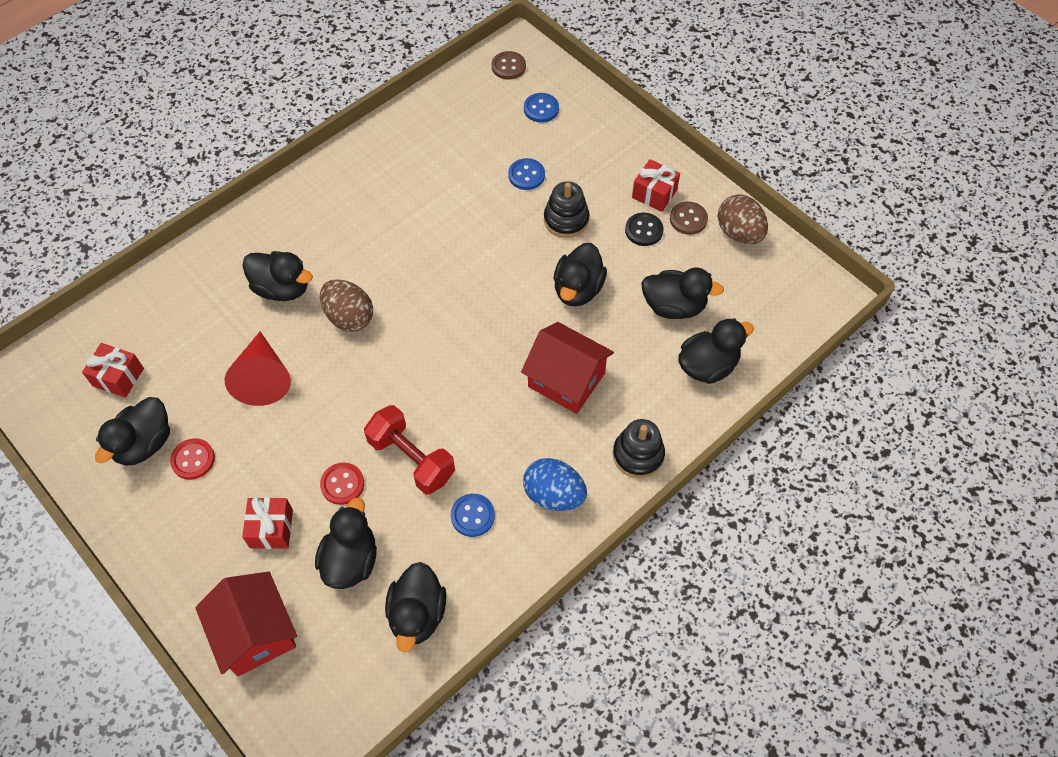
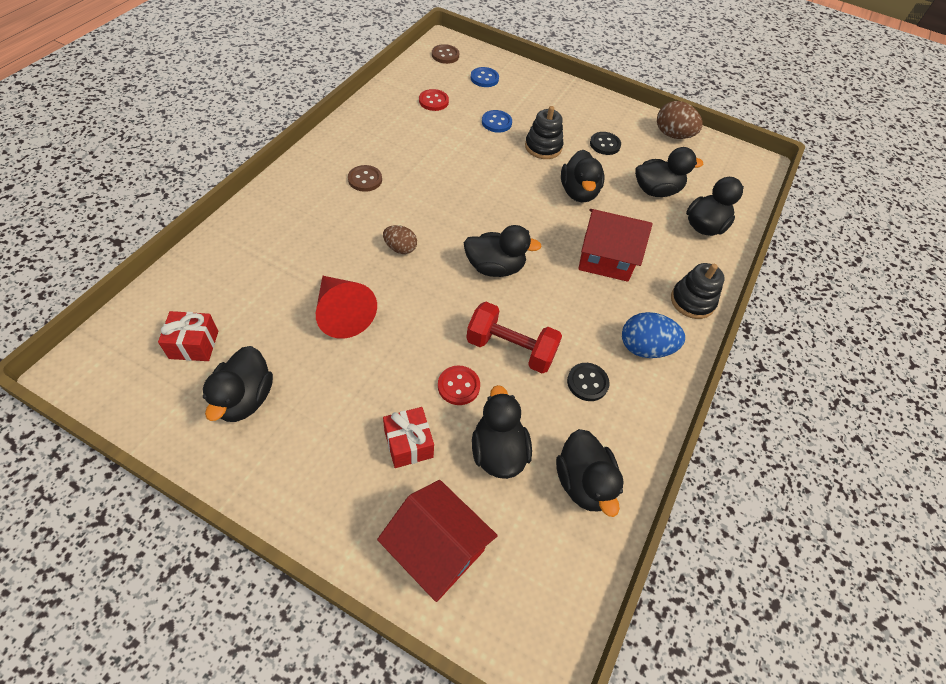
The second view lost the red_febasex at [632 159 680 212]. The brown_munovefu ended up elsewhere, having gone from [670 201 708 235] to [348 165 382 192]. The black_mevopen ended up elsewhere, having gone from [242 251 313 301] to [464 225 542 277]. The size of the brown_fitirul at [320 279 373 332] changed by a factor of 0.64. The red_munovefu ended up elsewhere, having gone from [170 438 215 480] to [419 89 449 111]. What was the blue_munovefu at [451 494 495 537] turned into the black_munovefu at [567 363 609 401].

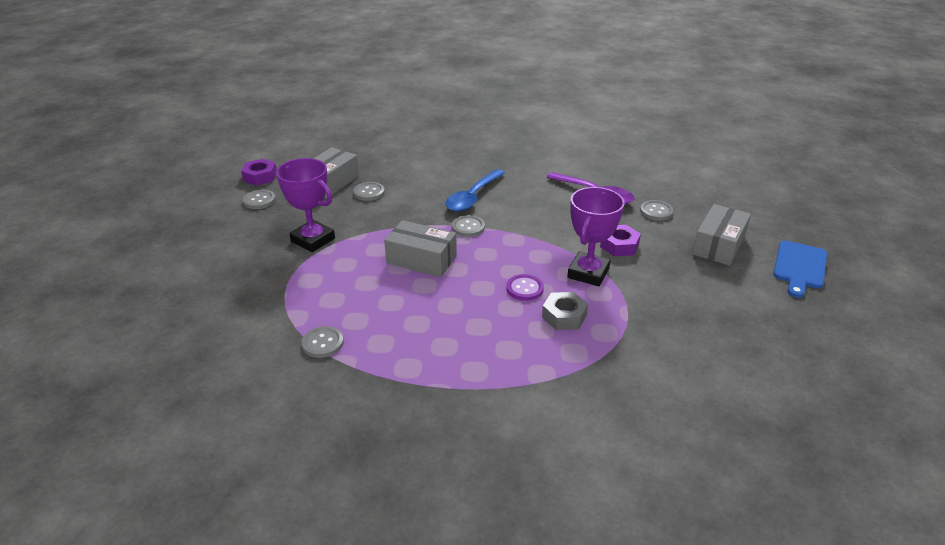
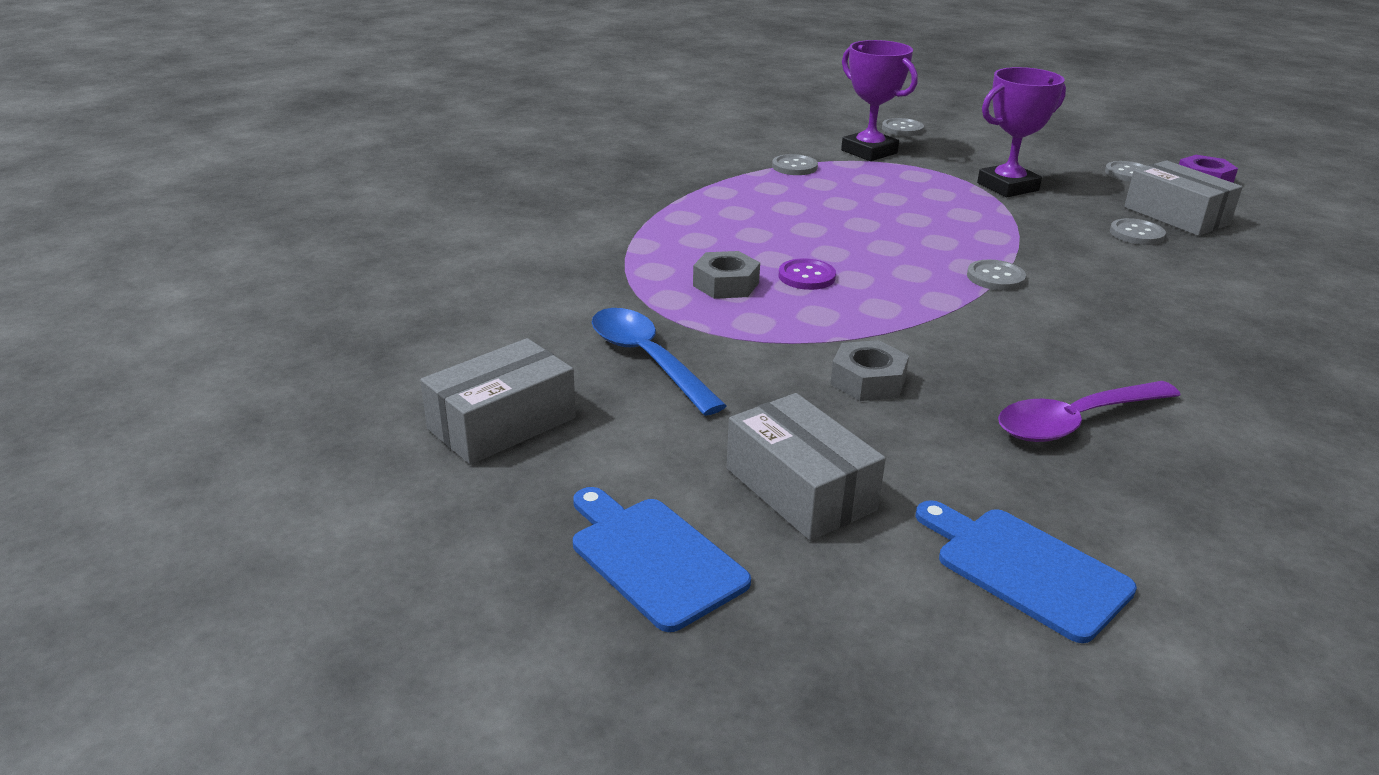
The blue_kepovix ended up elsewhere, having gone from [445 169 505 212] to [592 308 727 416]. The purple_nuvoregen ended up elsewhere, having gone from [567 187 625 286] to [841 40 918 161]. The grey_munovefu ended up elsewhere, having gone from [640 200 673 221] to [882 118 924 136]. The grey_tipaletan ended up elsewhere, having gone from [384 220 457 277] to [420 338 576 465]. What was the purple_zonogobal at [600 225 641 256] turned into the grey_zonogobal at [830 340 909 401]. The second view gained the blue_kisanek at [916 500 1137 643].

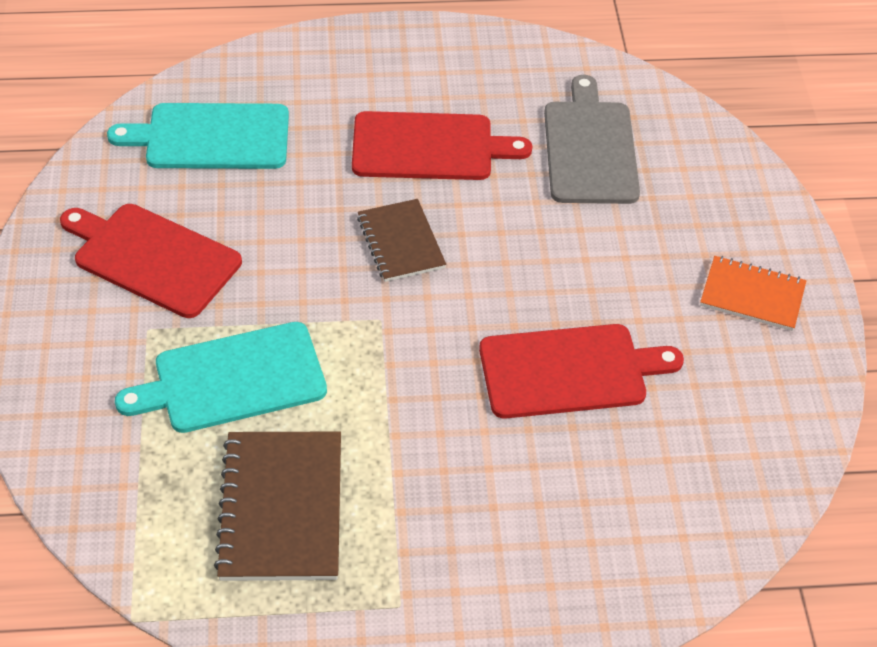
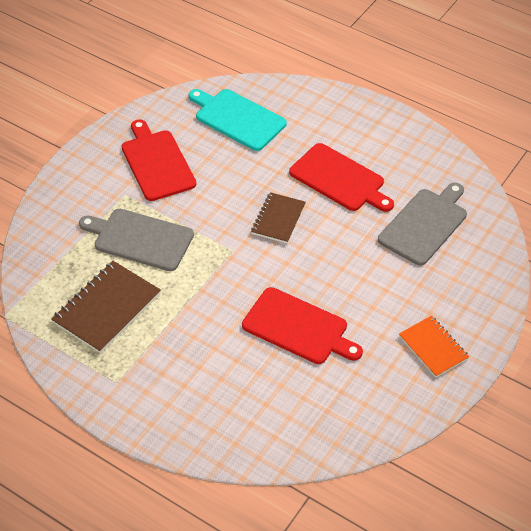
What was the turquoise_kisanek at [115 322 327 433] turned into the grey_kisanek at [79 209 194 271].

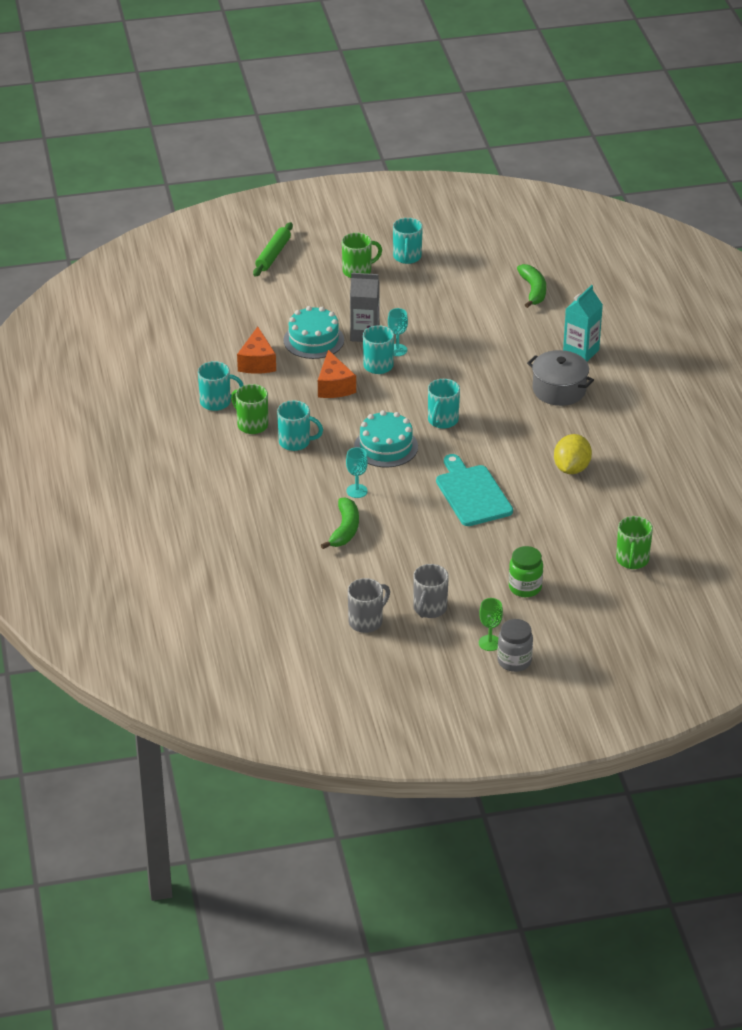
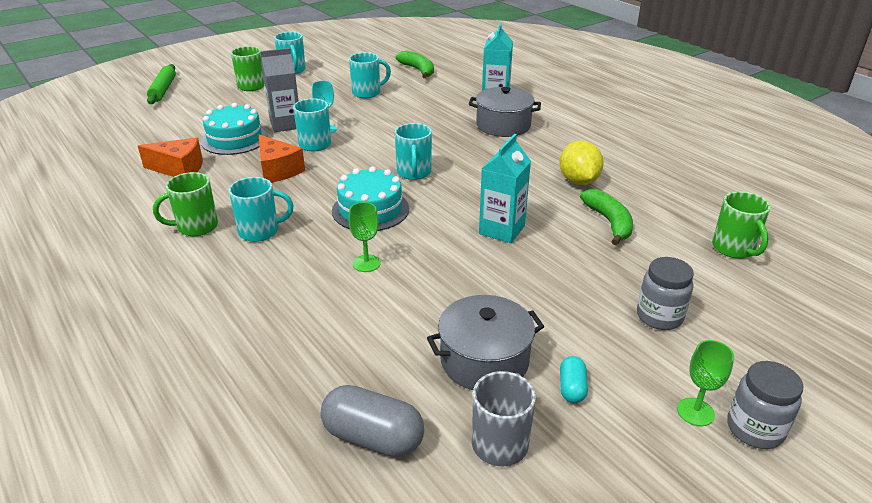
The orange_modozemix at [237 327 276 374] ended up facing another way, 60 degrees counterclockwise from before. The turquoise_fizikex ended up elsewhere, having gone from [198 361 244 411] to [349 52 391 98]. The green_fizikex at [231 384 268 434] ended up facing another way, 45 degrees counterclockwise from before. What was the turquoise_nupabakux at [346 447 368 498] turned into the green_nupabakux at [349 202 381 272]. Where the turquoise_kisanek stood at [436 454 513 526], the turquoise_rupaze came to stand at [479 134 531 243]. The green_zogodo ended up elsewhere, having gone from [321 498 359 549] to [580 189 633 245]. What was the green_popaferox at [509 546 543 597] turned into the grey_popaferox at [637 257 694 330]. Where the grey_fizikex stood at [413 564 449 618], the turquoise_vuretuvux came to stand at [560 356 588 403]. The second view gained the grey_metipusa at [427 295 545 390]. The second view gained the grey_vuretuvux at [321 385 424 457].

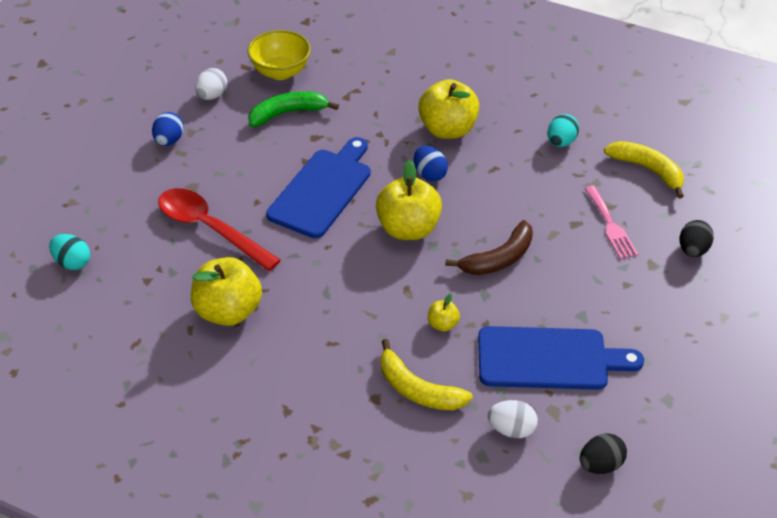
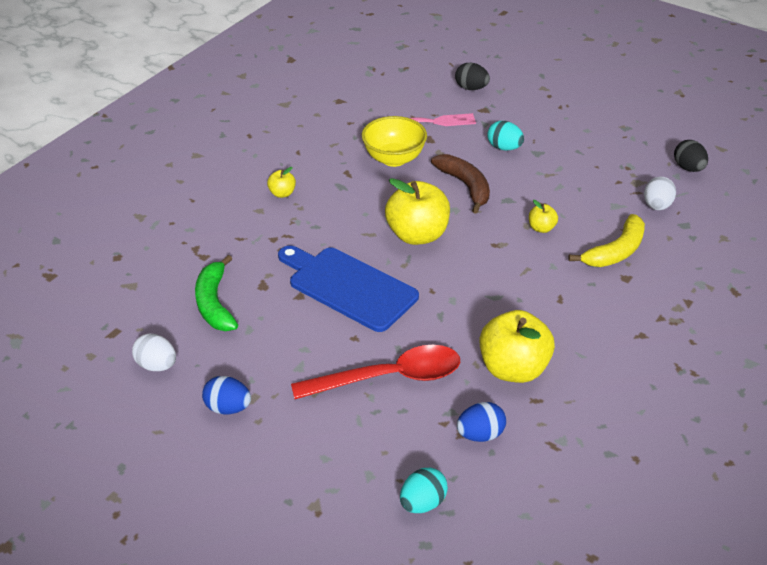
The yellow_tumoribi ended up elsewhere, having gone from [247 30 311 80] to [362 116 427 167]. The size of the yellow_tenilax at [418 79 479 139] changed by a factor of 0.46. The turquoise_fitirul ended up elsewhere, having gone from [548 114 579 147] to [487 121 524 151]. The second view lost the yellow_zogodo at [604 141 684 199]. The blue_fitirul ended up elsewhere, having gone from [414 146 448 181] to [457 402 506 442]. The red_kepovix at [158 188 281 271] ended up facing another way, 150 degrees counterclockwise from before. The second view lost the blue_kisanek at [478 326 644 390].

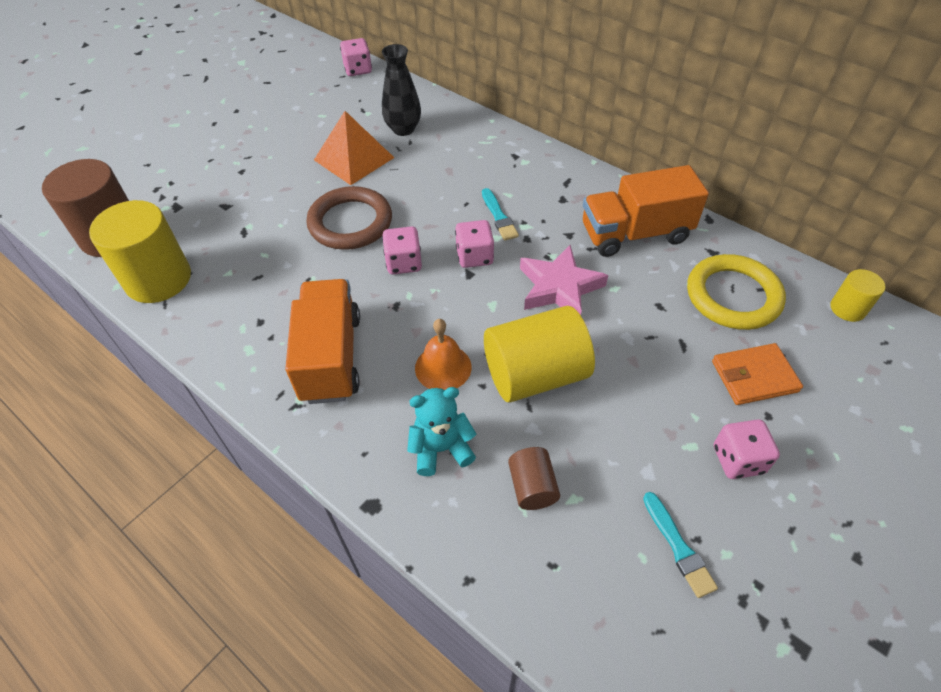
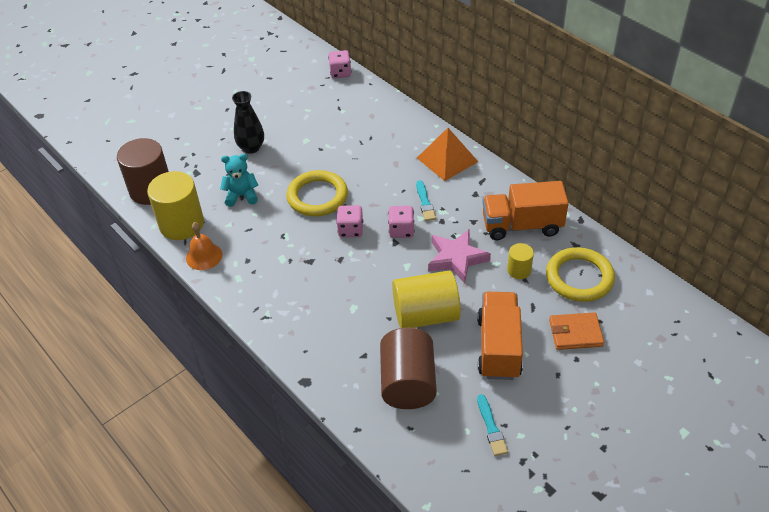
The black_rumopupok ended up elsewhere, having gone from [382 44 421 136] to [232 91 264 154]. The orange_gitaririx ended up elsewhere, having gone from [314 111 394 185] to [417 128 478 181]. What was the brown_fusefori at [306 186 392 250] turned into the yellow_fusefori at [286 170 348 216]. The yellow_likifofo ended up elsewhere, having gone from [830 269 886 322] to [507 243 534 279]. The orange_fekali ended up elsewhere, having gone from [285 279 360 404] to [477 292 523 380]. The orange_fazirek ended up elsewhere, having gone from [415 319 472 390] to [186 222 222 270]. The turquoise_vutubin ended up elsewhere, having gone from [407 387 476 476] to [220 154 258 207]. The second view lost the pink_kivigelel at [714 419 780 479]. The size of the brown_likifofo at [508 447 560 510] changed by a factor of 2.00.

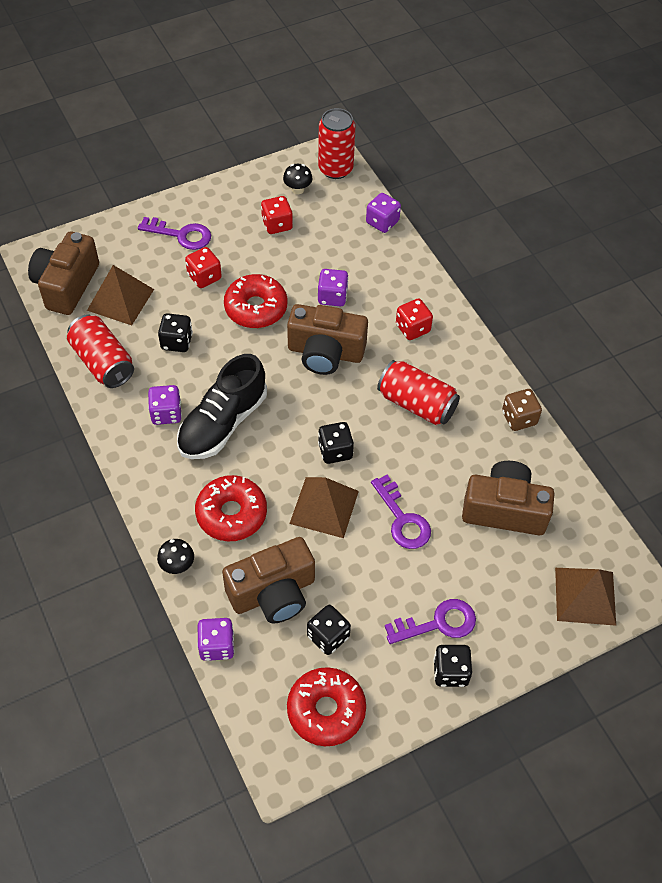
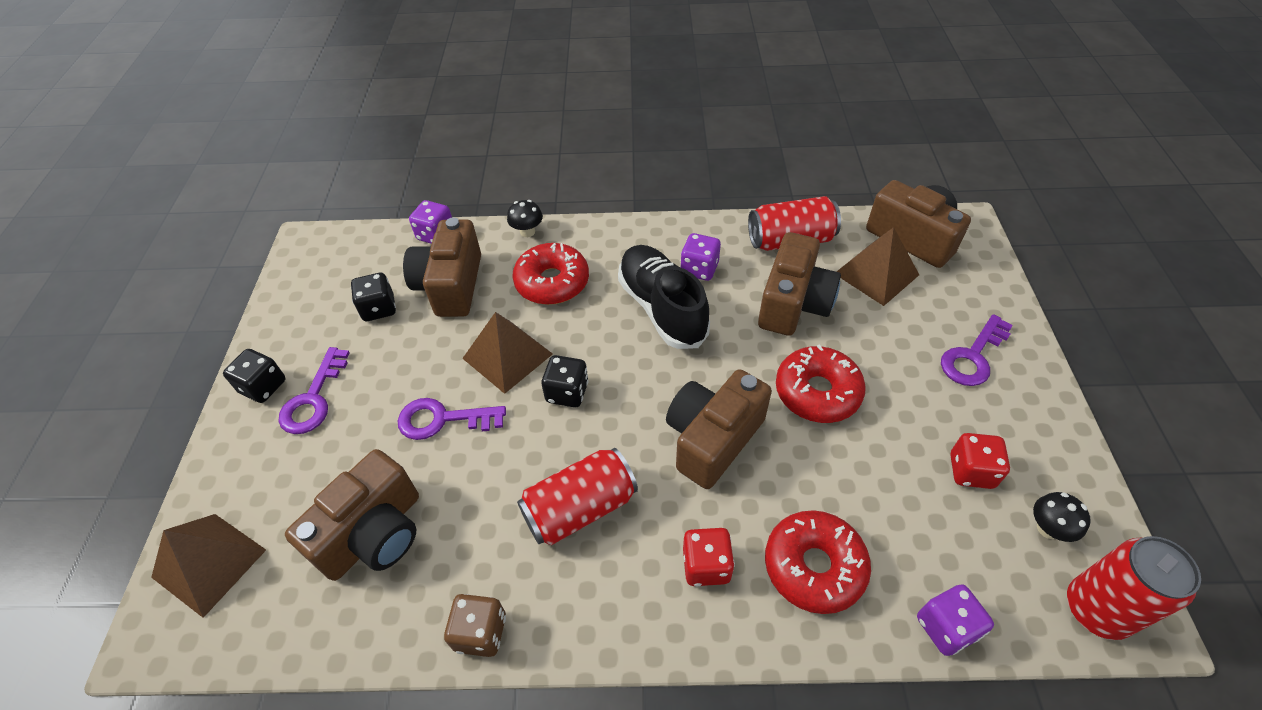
The second view lost the red_kivigelel at [185 247 222 288]. The second view lost the purple_kivigelel at [318 269 349 306]. Where the black_kivigelel stood at [158 313 193 352], the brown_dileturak came to stand at [758 232 841 336]. The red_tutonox ended up elsewhere, having gone from [287 667 366 746] to [765 510 871 614].

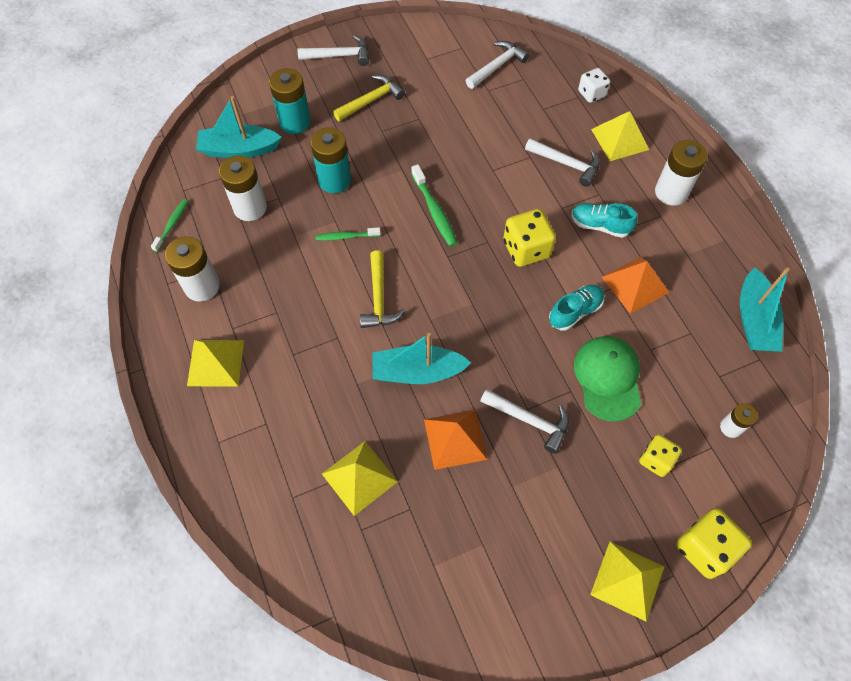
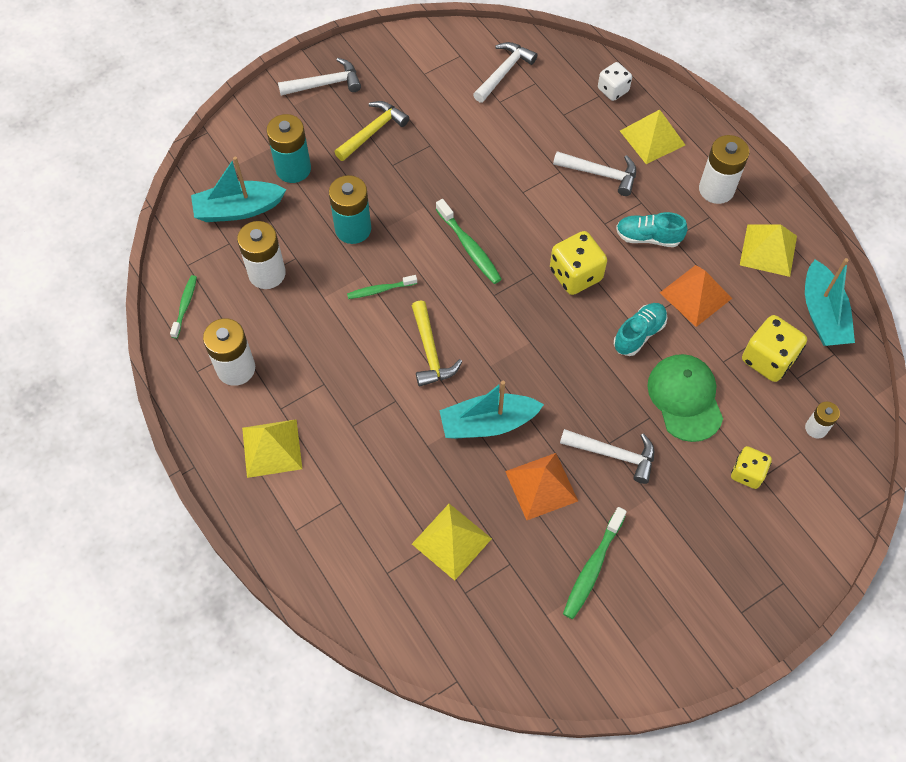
The yellow_kivigelel ended up elsewhere, having gone from [676 508 752 579] to [742 315 807 382]. The yellow_gitaririx ended up elsewhere, having gone from [590 542 664 622] to [740 224 797 277]. The second view gained the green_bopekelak at [563 507 627 619].

